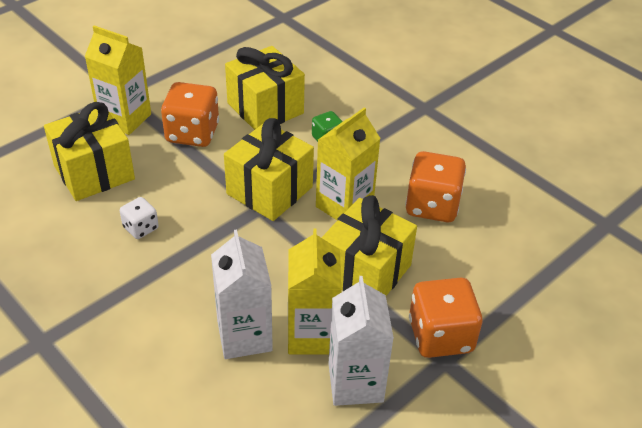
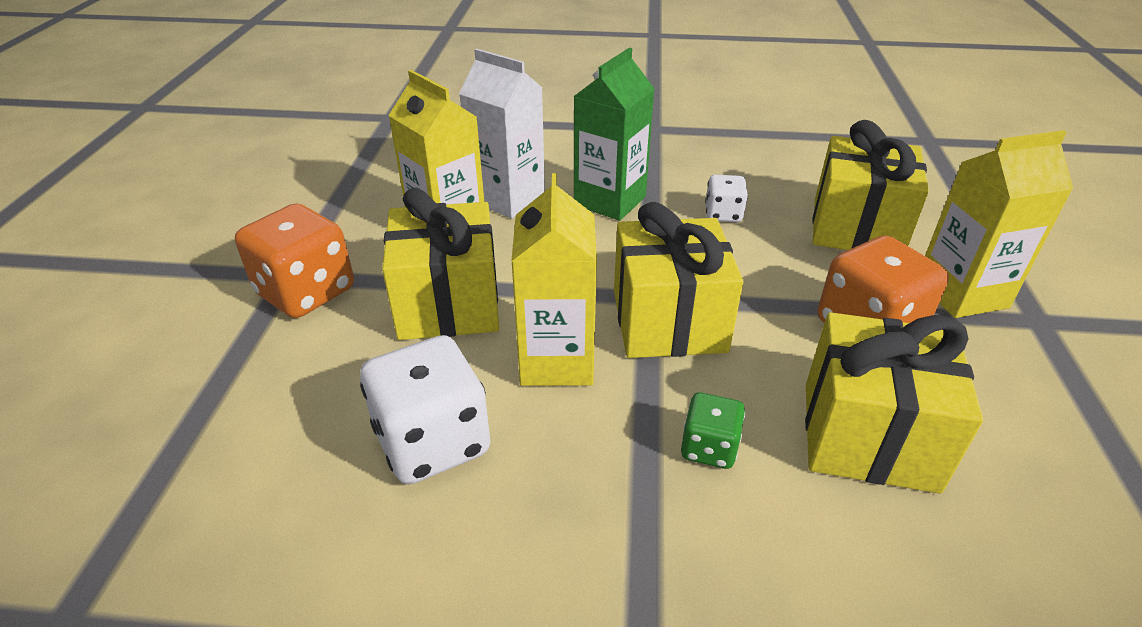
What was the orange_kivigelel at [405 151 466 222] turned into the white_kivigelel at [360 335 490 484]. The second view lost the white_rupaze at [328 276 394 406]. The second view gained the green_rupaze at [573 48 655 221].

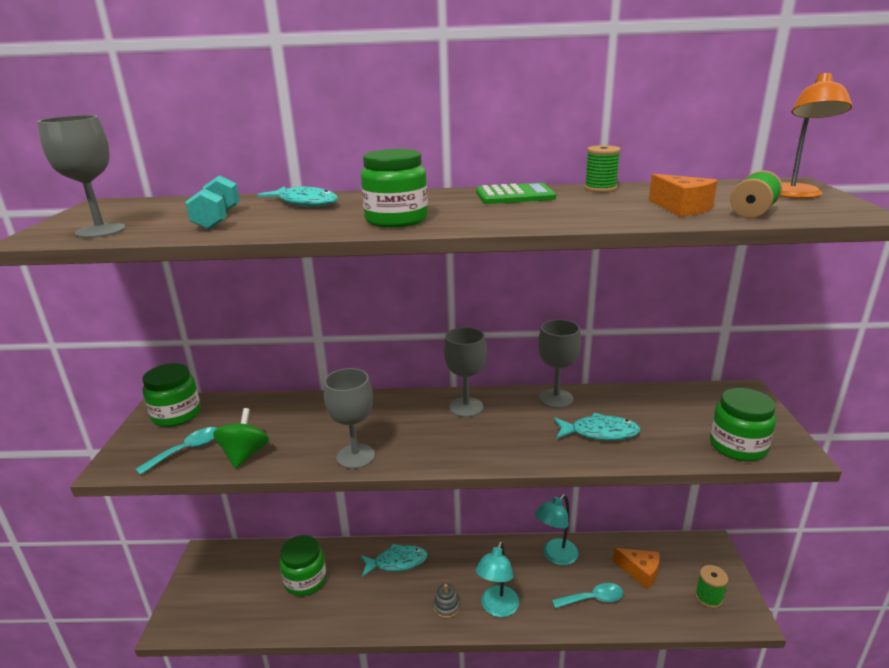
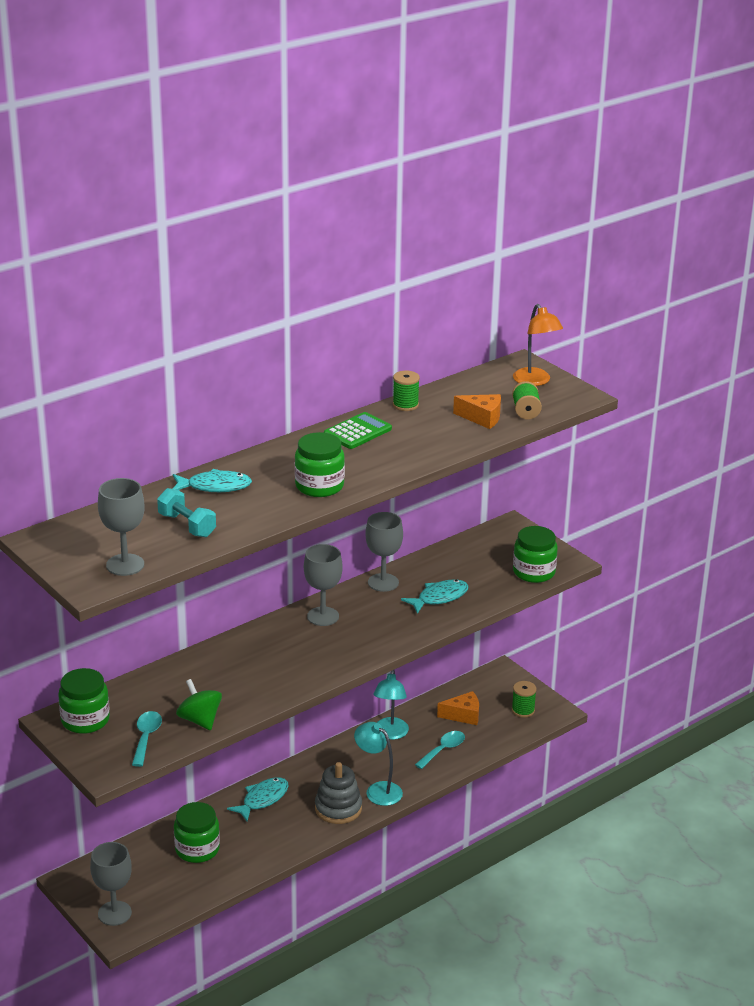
The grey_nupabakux ended up elsewhere, having gone from [324 368 375 469] to [90 842 132 926]. The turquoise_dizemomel at [476 541 519 617] ended up facing another way, 150 degrees clockwise from before. The size of the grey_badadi at [434 584 460 618] changed by a factor of 1.88.

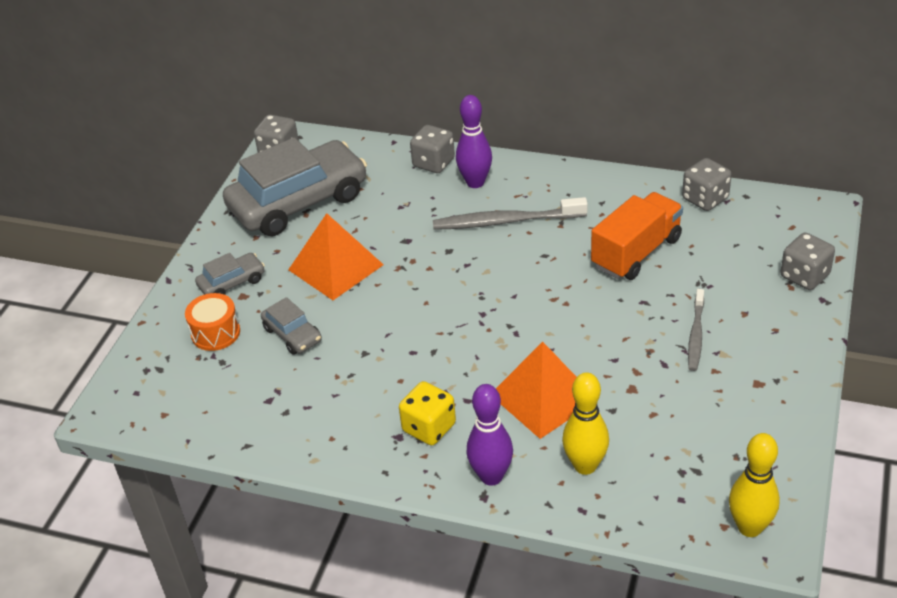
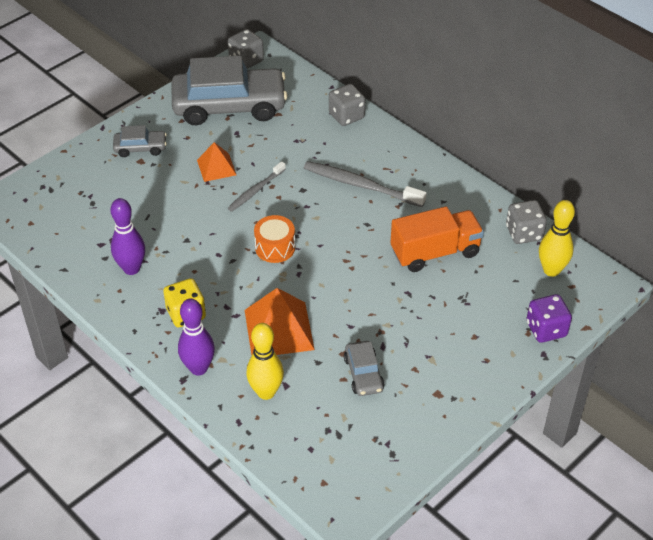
The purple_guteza ended up elsewhere, having gone from [456 95 492 188] to [111 198 145 275]. The size of the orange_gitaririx at [288 213 384 300] changed by a factor of 0.60. What was the grey_kivigelel at [781 233 835 290] turned into the purple_kivigelel at [526 294 572 343]. The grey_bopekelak ended up elsewhere, having gone from [688 289 704 371] to [228 161 286 212]. The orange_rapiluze ended up elsewhere, having gone from [185 293 240 351] to [254 215 295 263]. The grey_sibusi ended up elsewhere, having gone from [261 297 322 355] to [344 341 385 396]. The yellow_guteza ended up elsewhere, having gone from [729 433 780 537] to [539 200 575 277].

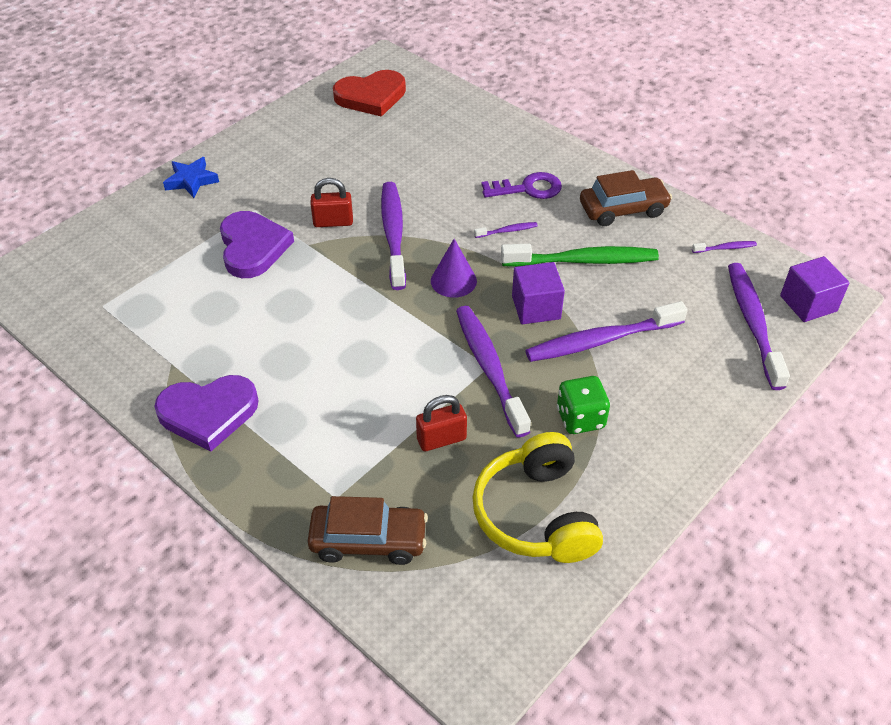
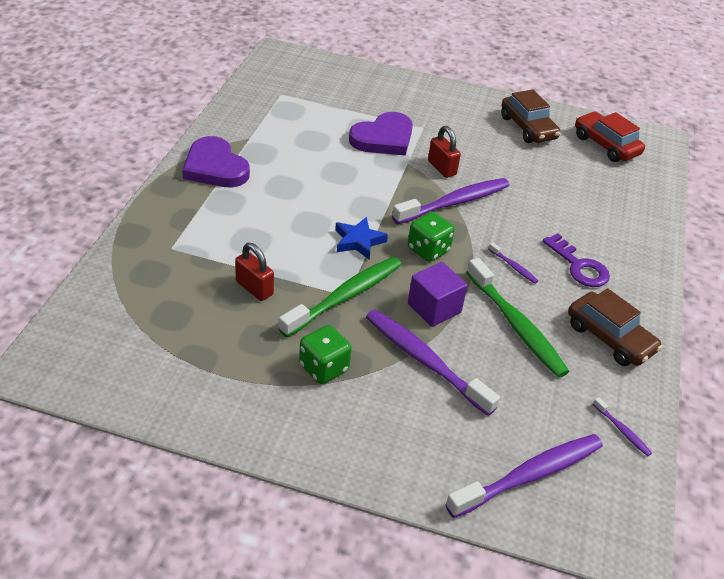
Where the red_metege stood at [333 70 406 117], the red_sibusi came to stand at [575 112 645 162]. The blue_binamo ended up elsewhere, having gone from [163 157 219 198] to [335 217 388 259]. Where the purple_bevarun stood at [431 239 477 298], the green_kivigelel came to stand at [408 212 455 262]. The second view lost the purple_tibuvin at [780 256 850 322]. What was the purple_bopekelak at [456 306 531 437] turned into the green_bopekelak at [278 257 401 337]. The second view lost the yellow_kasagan at [472 432 603 563]. The brown_sibusi ended up elsewhere, having gone from [308 496 428 565] to [501 89 560 143].

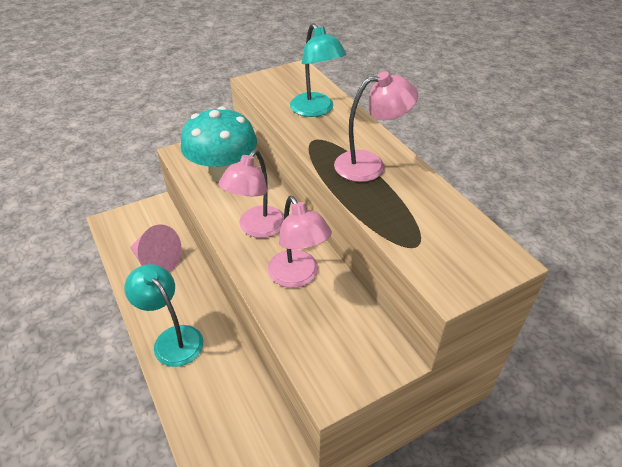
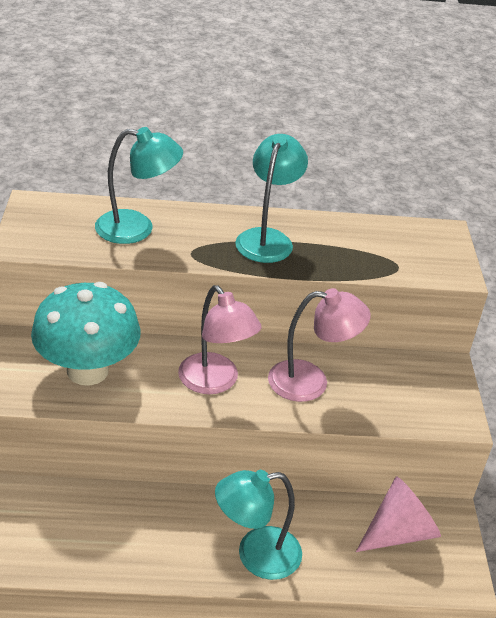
What was the pink_dizemomel at [334 71 418 182] turned into the turquoise_dizemomel at [235 134 308 263]. The pink_bevarun ended up elsewhere, having gone from [130 225 182 272] to [356 476 441 552].

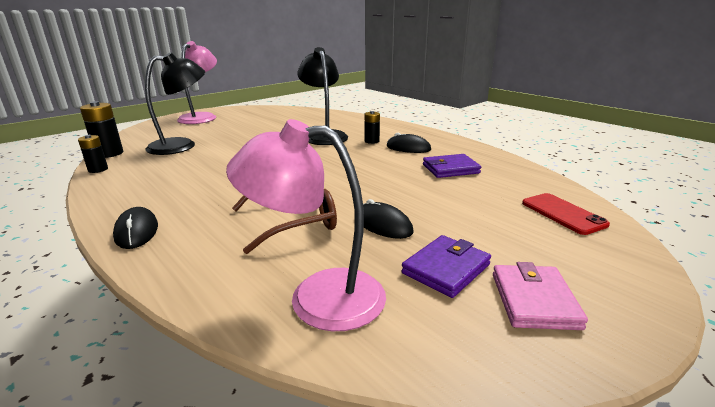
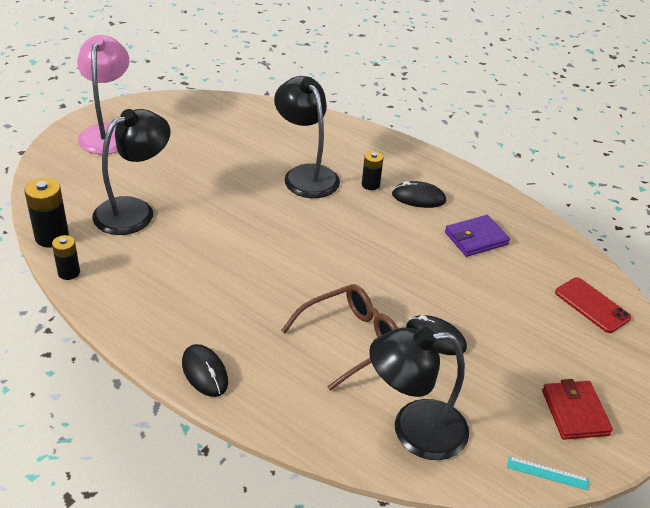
What was the pink_dizemomel at [226 119 386 331] turned into the black_dizemomel at [369 327 469 460]. The second view lost the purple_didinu at [401 235 491 298]. What was the pink_didinu at [493 262 588 330] turned into the red_didinu at [542 379 613 440]. The second view gained the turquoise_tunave at [507 456 589 490].

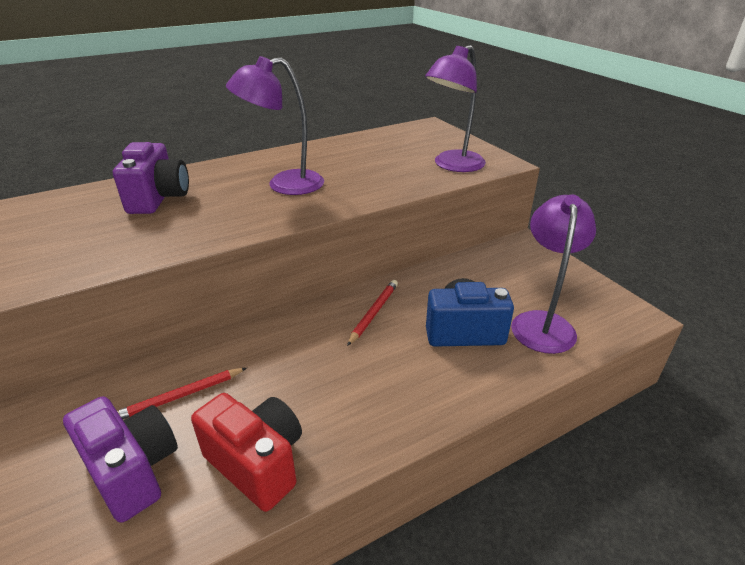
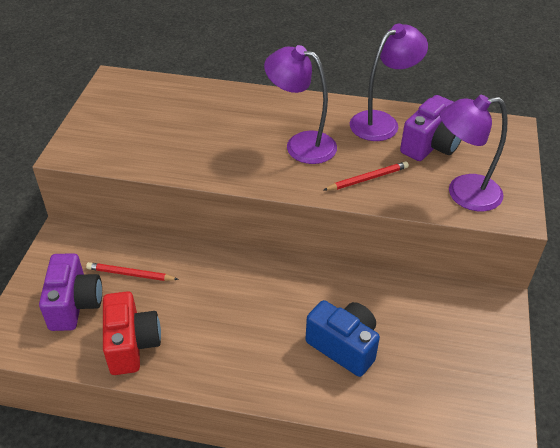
The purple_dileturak ended up elsewhere, having gone from [113 142 189 214] to [400 95 461 161]. The purple_dizemomel ended up elsewhere, having gone from [511 195 596 354] to [350 24 428 141]. The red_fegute ended up elsewhere, having gone from [347 280 398 346] to [324 161 409 191].

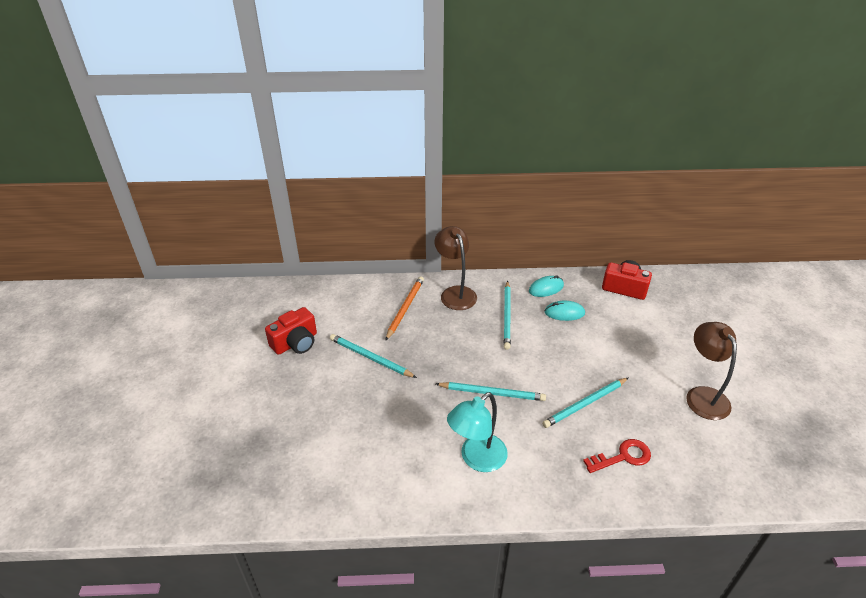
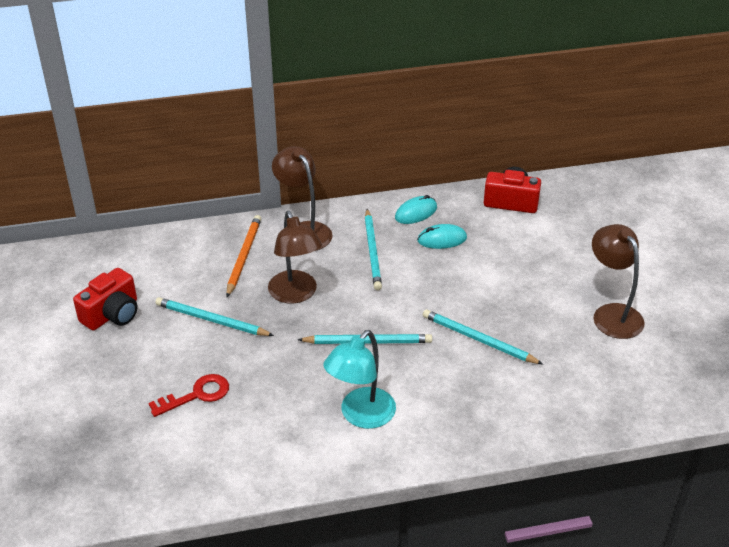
The turquoise_fegute at [542 378 628 428] ended up facing another way, 75 degrees clockwise from before. The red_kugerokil ended up elsewhere, having gone from [583 439 651 473] to [149 374 229 417]. The second view gained the brown_dizemomel at [268 211 322 304].

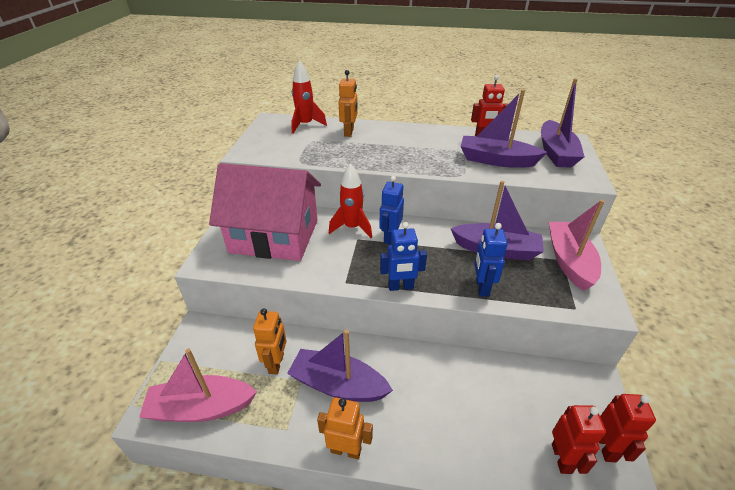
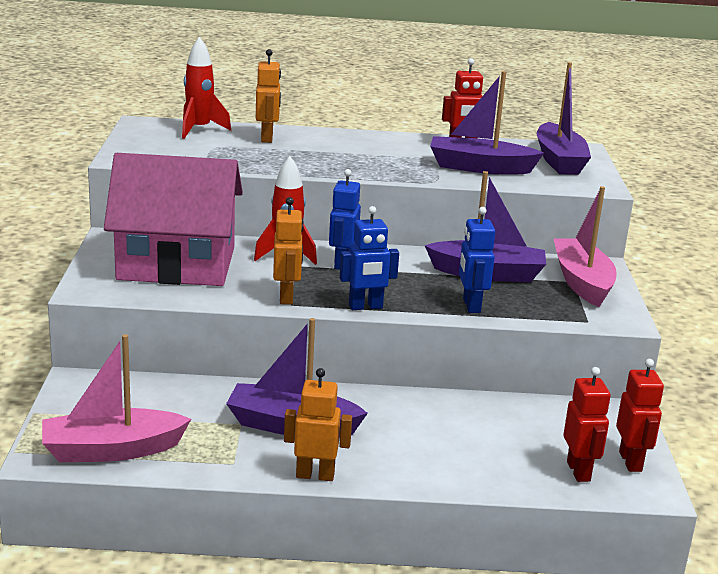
The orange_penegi ended up elsewhere, having gone from [253 308 287 374] to [273 197 304 305].

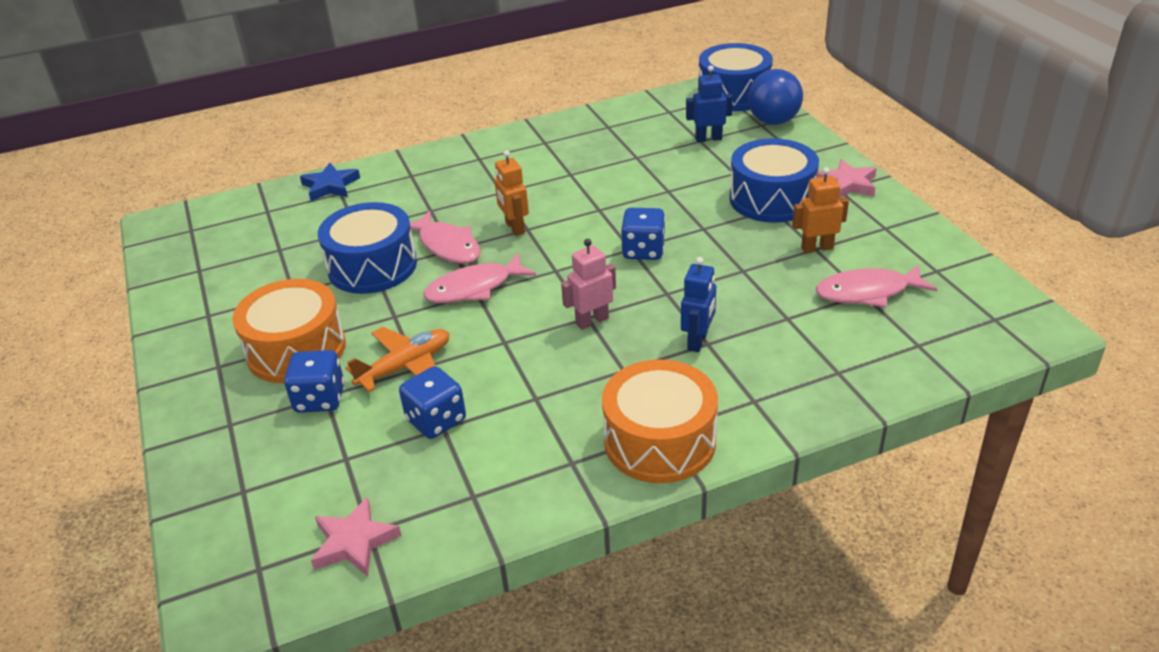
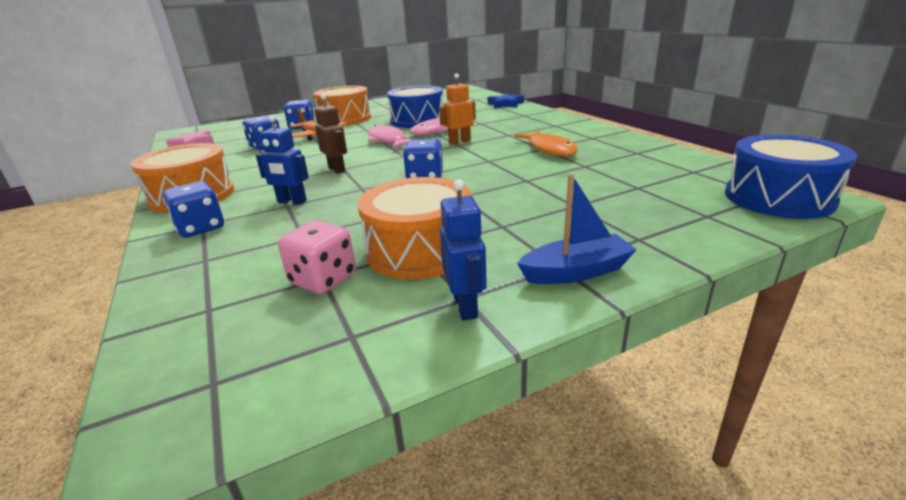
The blue_penegi ended up elsewhere, having gone from [686 66 733 142] to [440 179 487 320]. The second view lost the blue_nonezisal at [748 69 803 125]. The second view lost the blue_rapiluze at [729 138 819 223]. Where the pink_binamo stood at [816 159 877 198], the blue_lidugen came to stand at [517 174 637 284]. Where the orange_penegi stood at [792 167 849 253], the orange_rapiluze came to stand at [358 177 471 279]. What was the pink_penegi at [561 239 616 330] turned into the brown_penegi at [314 94 347 174]. Where the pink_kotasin stood at [816 264 937 308], the pink_kivigelel came to stand at [278 220 356 294]. The second view gained the orange_kotasin at [515 131 578 156]. The second view gained the blue_kivigelel at [163 181 224 238].

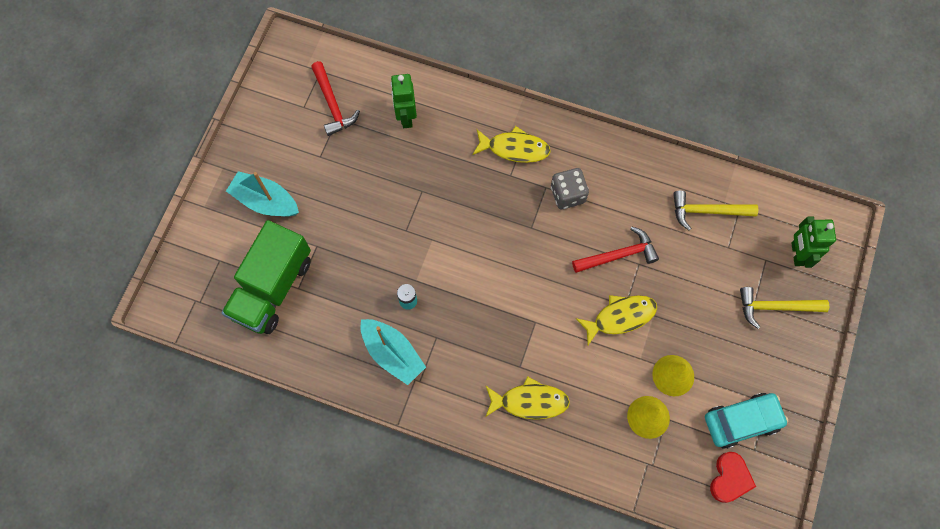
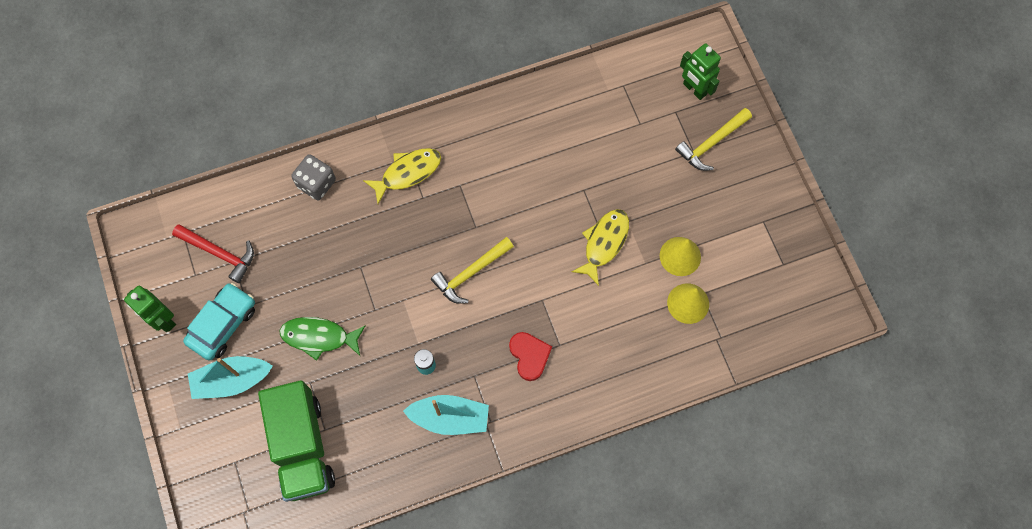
The green_penegi ended up elsewhere, having gone from [391 74 417 128] to [124 286 176 332]. The grey_kivigelel ended up elsewhere, having gone from [551 168 589 209] to [291 154 336 200]. The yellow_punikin ended up elsewhere, having gone from [673 190 758 230] to [431 237 514 304]. The second view lost the red_punikin at [572 227 659 273]. The second view lost the yellow_kotasin at [486 376 570 420]. The turquoise_sibusi ended up elsewhere, having gone from [705 393 788 449] to [183 283 255 360]. The red_metege ended up elsewhere, having gone from [710 452 756 503] to [509 332 552 381]. The second view gained the green_kotasin at [279 317 365 361].

